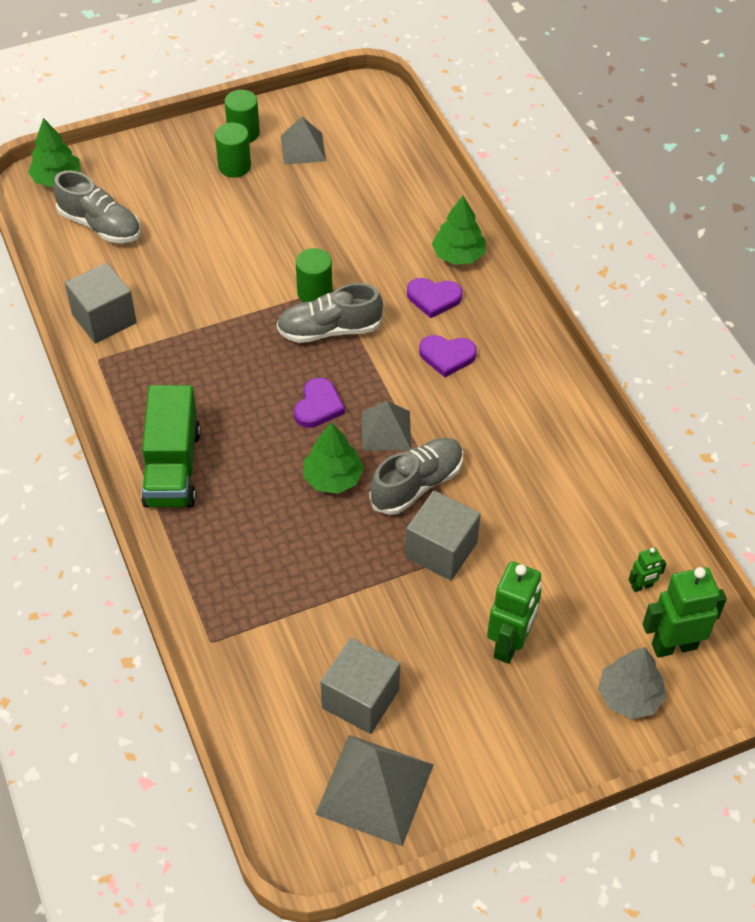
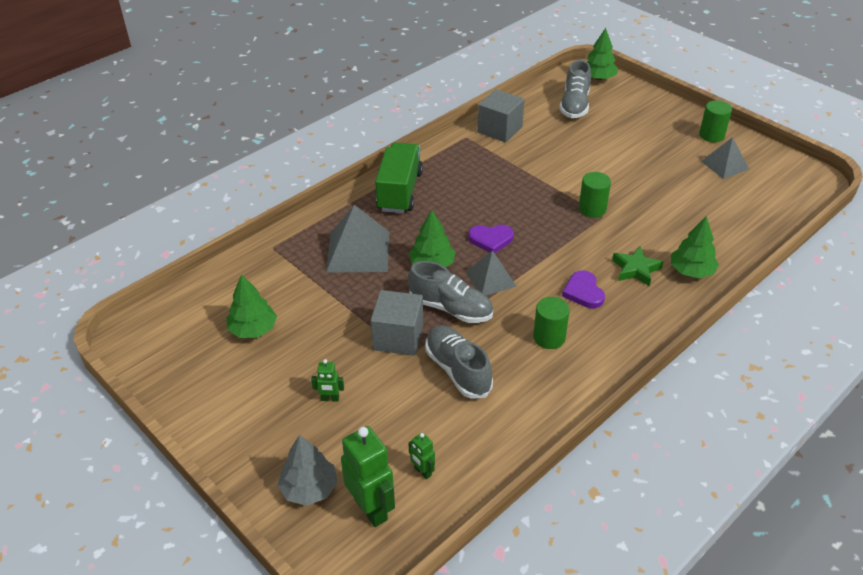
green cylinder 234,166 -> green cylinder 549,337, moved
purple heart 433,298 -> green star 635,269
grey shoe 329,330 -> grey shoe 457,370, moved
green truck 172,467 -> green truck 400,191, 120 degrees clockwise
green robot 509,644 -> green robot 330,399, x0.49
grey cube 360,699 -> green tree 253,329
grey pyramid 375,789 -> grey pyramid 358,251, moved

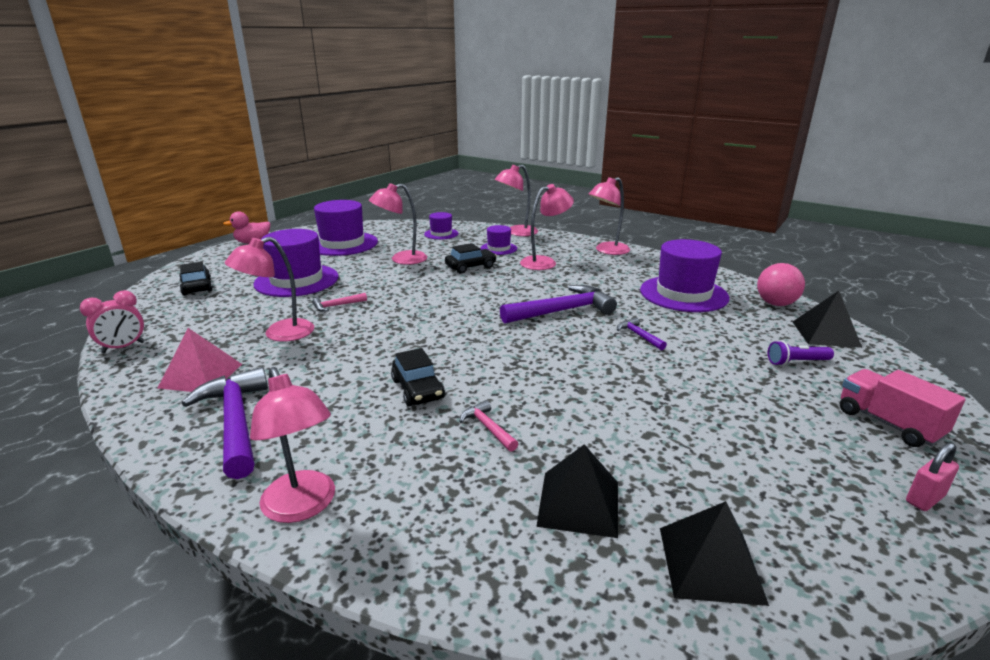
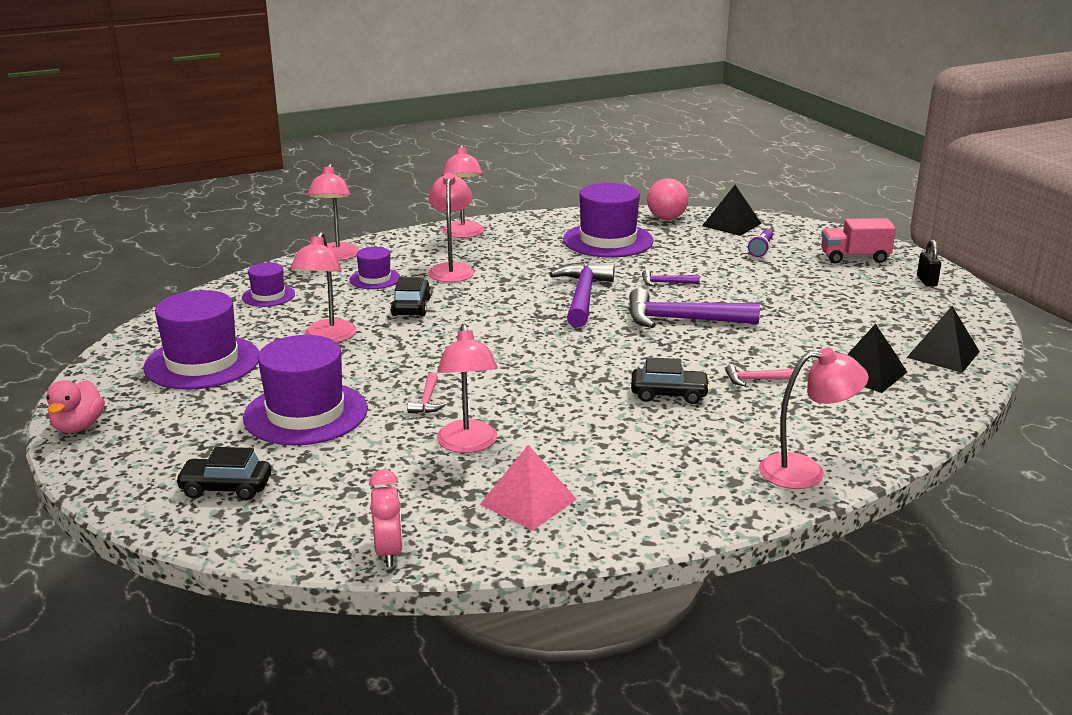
purple hammer 235,422 -> purple hammer 682,320, moved
pink padlock 924,499 -> black padlock 926,281

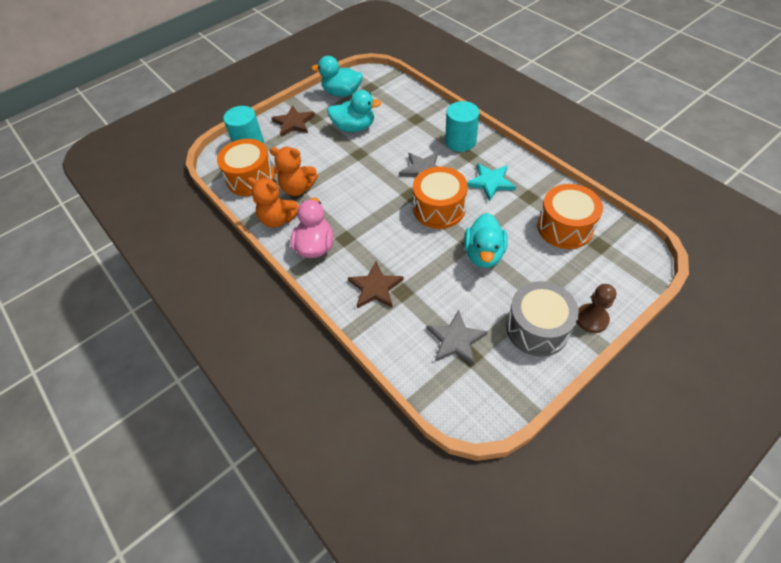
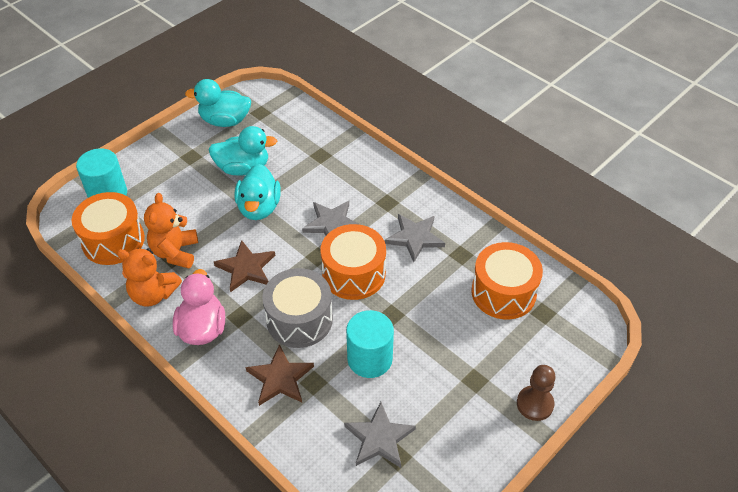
turquoise cylinder 460,141 -> turquoise cylinder 369,359, moved
brown star 294,123 -> brown star 246,268, moved
orange teddy bear 298,188 -> orange teddy bear 175,252, 90 degrees clockwise
turquoise star 490,182 -> grey star 415,238
turquoise duck 483,254 -> turquoise duck 259,208, moved
grey drum 537,328 -> grey drum 299,319, moved

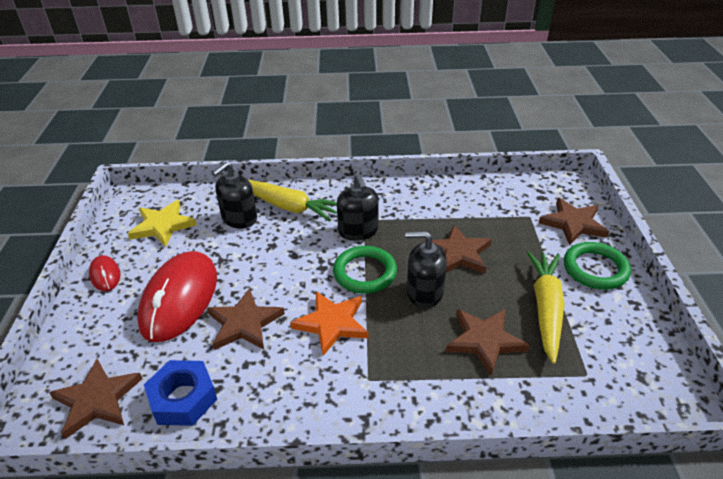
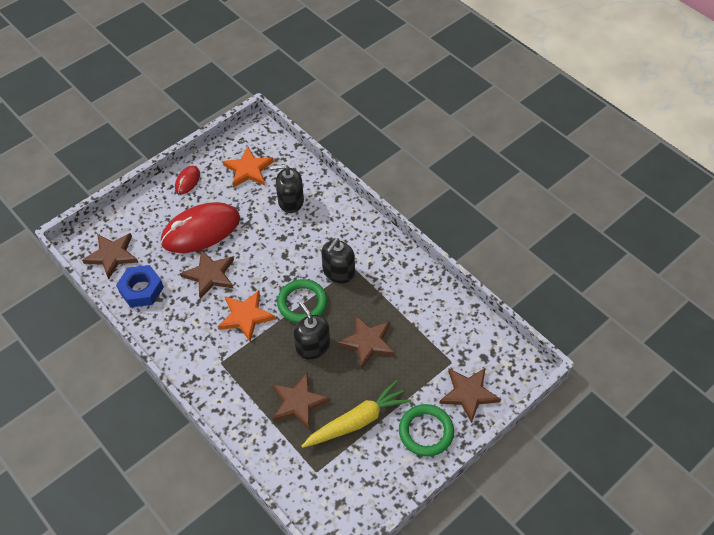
yellow carrot 287,206 -> none
yellow star 162,226 -> orange star 248,170

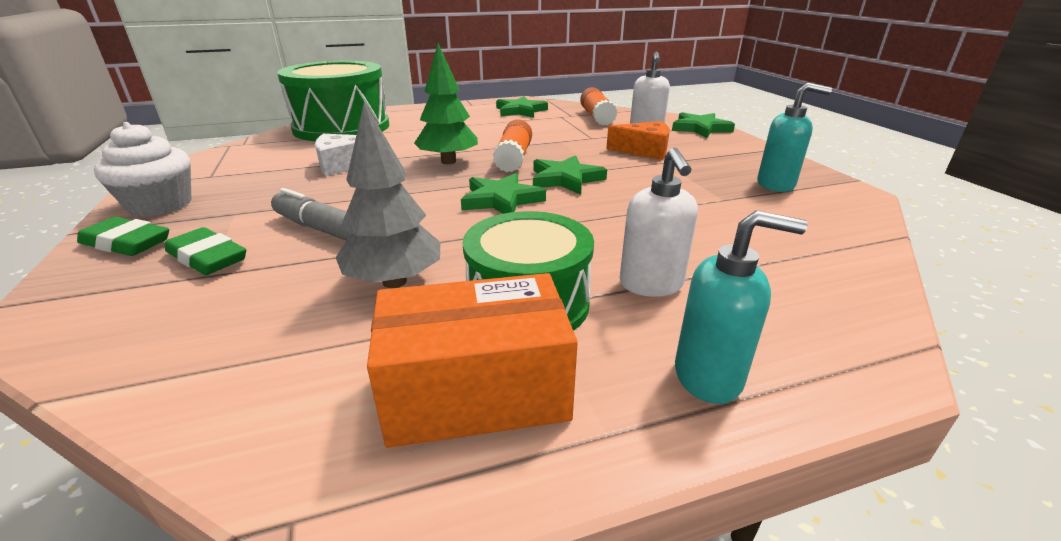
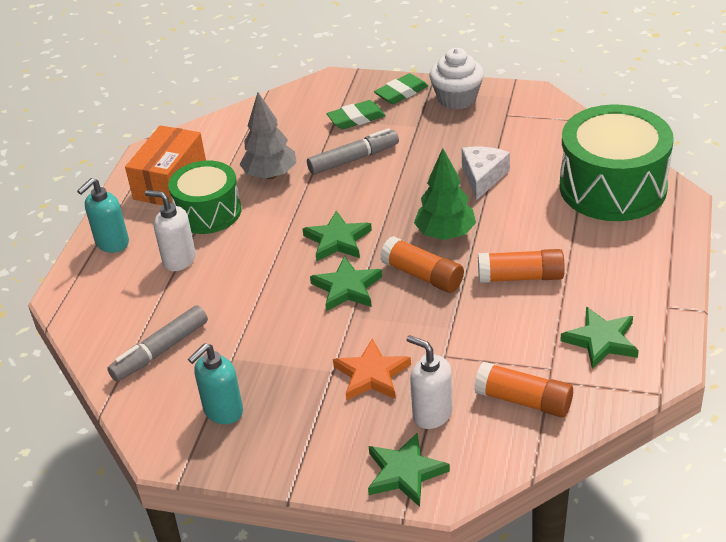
orange cheese 644,150 -> orange star 372,374
none -> orange glue stick 520,277
none -> grey marker 160,351

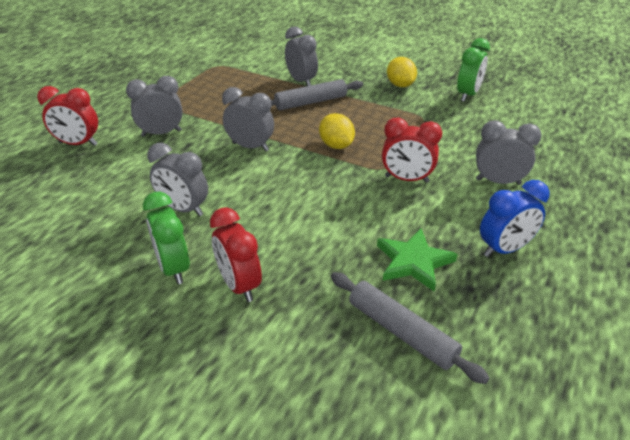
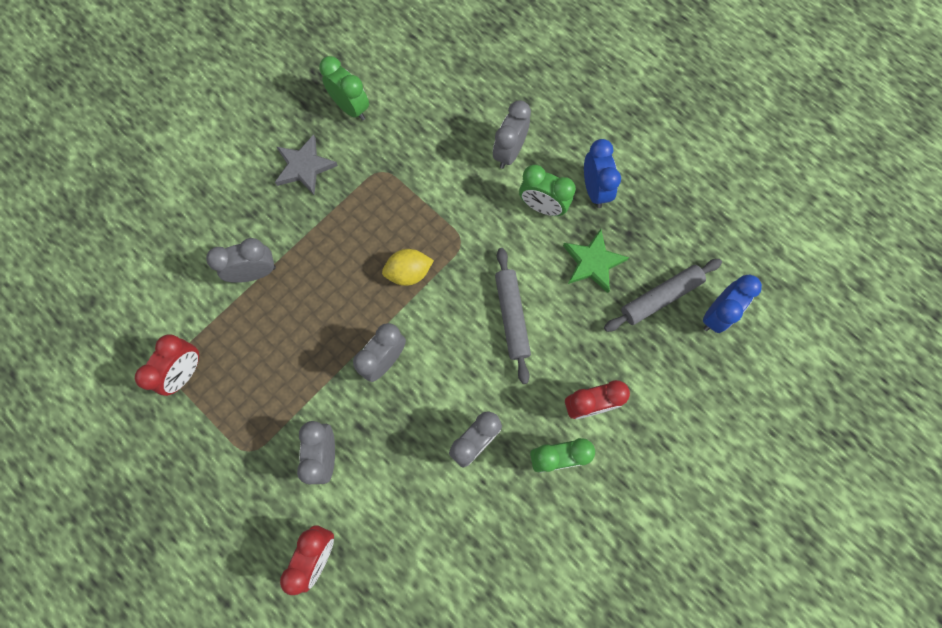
yellow lemon 400,85 -> grey star 304,167
grey rolling pin 311,102 -> grey rolling pin 511,316, moved
red clock 406,179 -> red clock 186,372, moved
none -> green clock 542,206
none -> blue clock 716,314

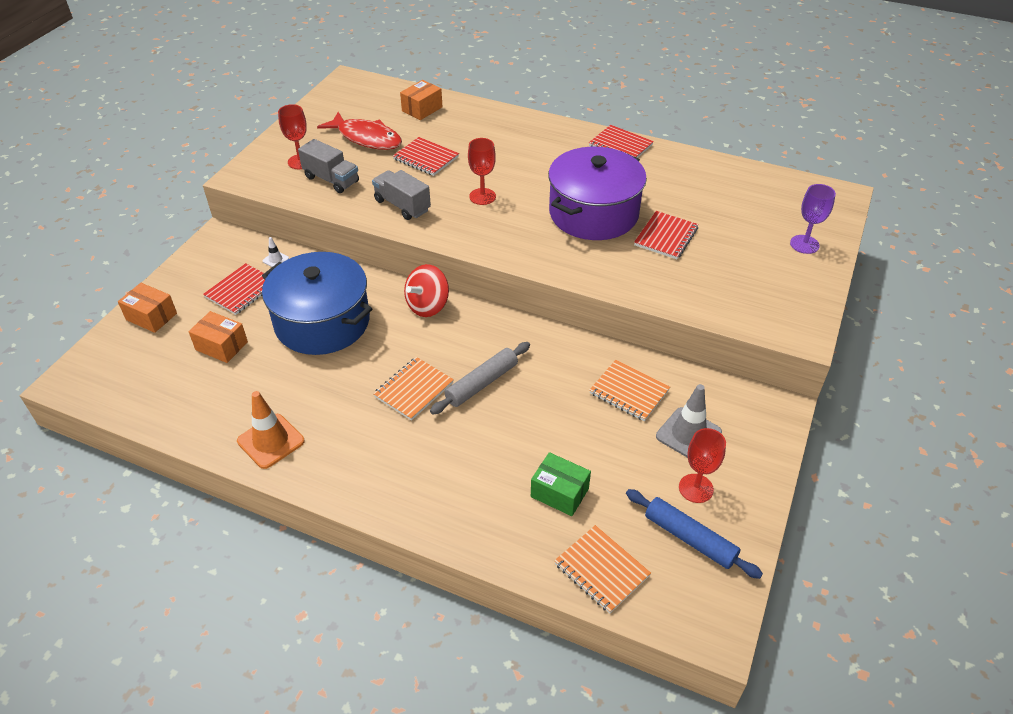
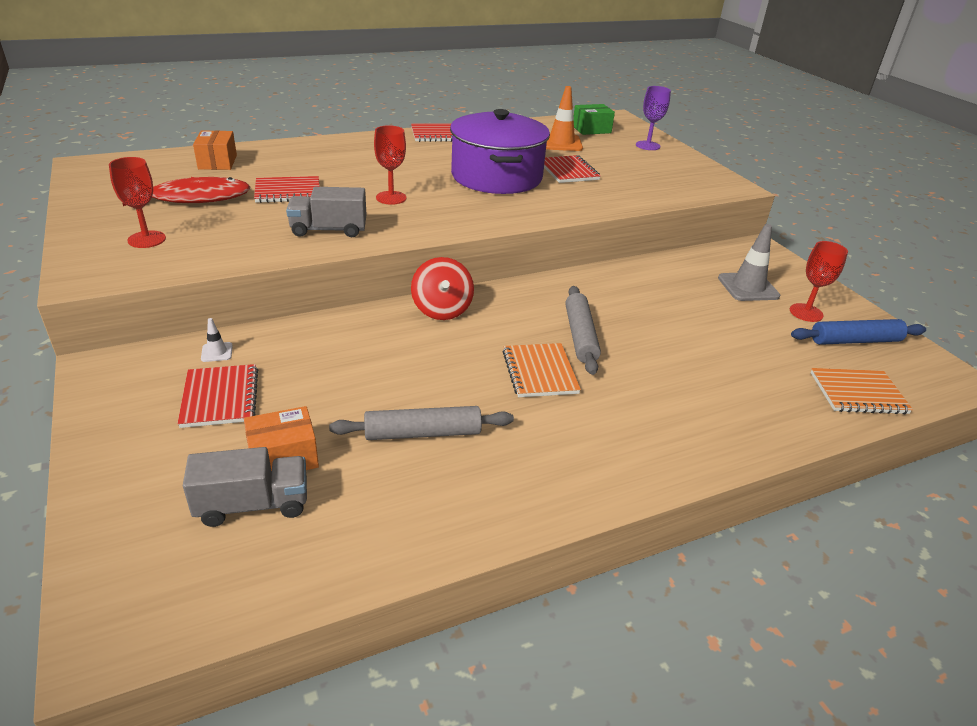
grey truck 331,179 -> grey truck 253,505, moved
blue pot 322,322 -> none
orange box 151,316 -> none
orange notebook 629,392 -> none
orange traffic cone 271,441 -> orange traffic cone 561,143, moved
green box 559,493 -> green box 591,129, moved
none -> grey rolling pin 423,433

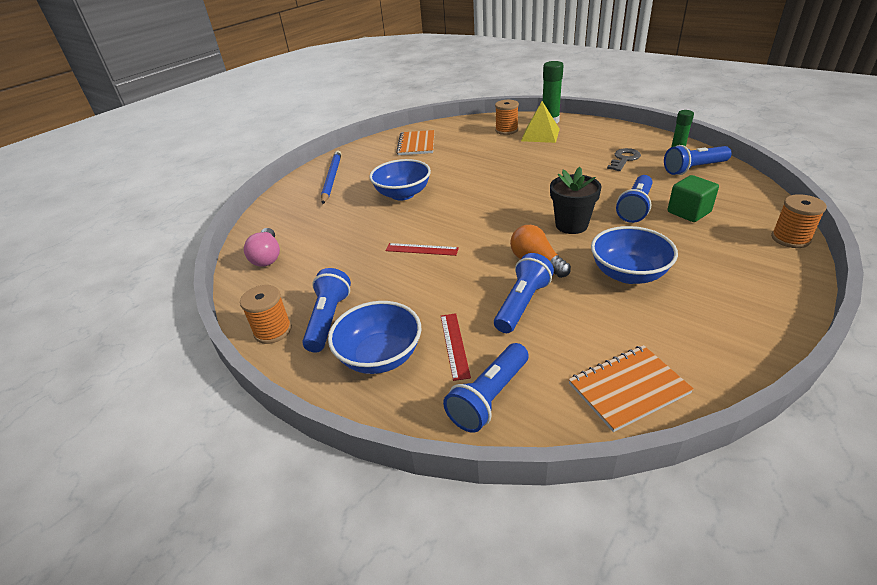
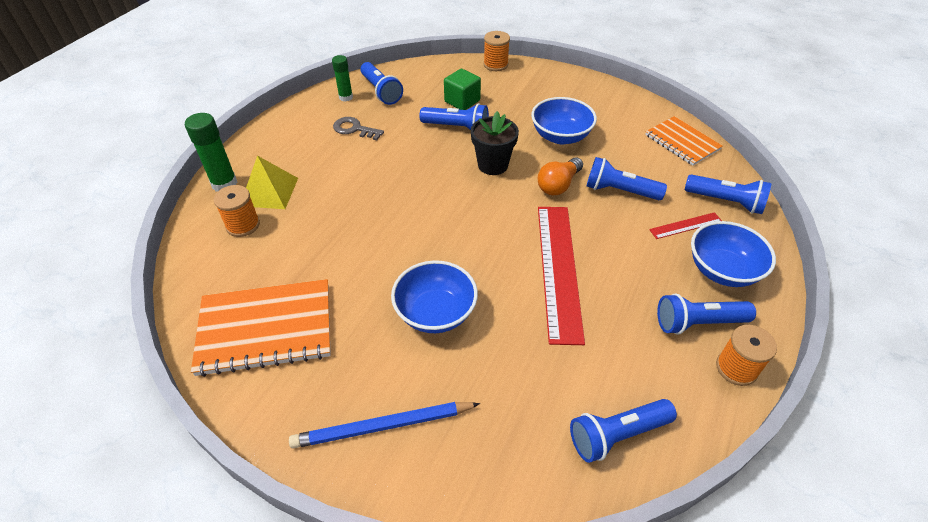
orange notebook 416,144 -> orange notebook 266,328, x1.57
pink light bulb 267,257 -> blue flashlight 617,435
red ruler 421,249 -> red ruler 559,270, x2.20

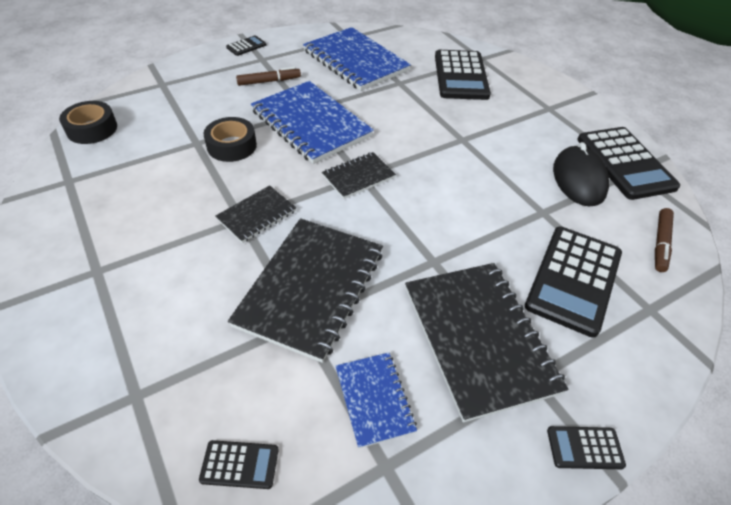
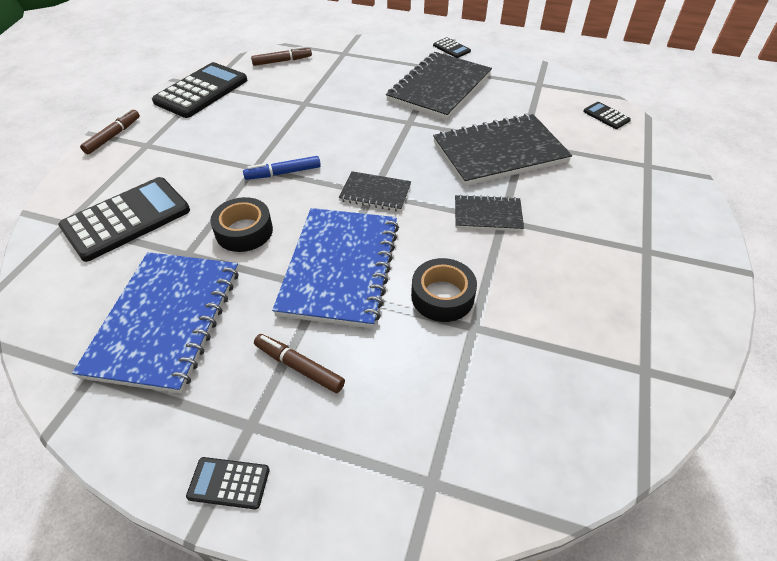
black tape 92,129 -> black tape 244,231, moved
black mouse 578,179 -> none
black calculator 574,279 -> none
blue notebook 374,399 -> none
none -> brown marker 113,136
none -> blue marker 283,173

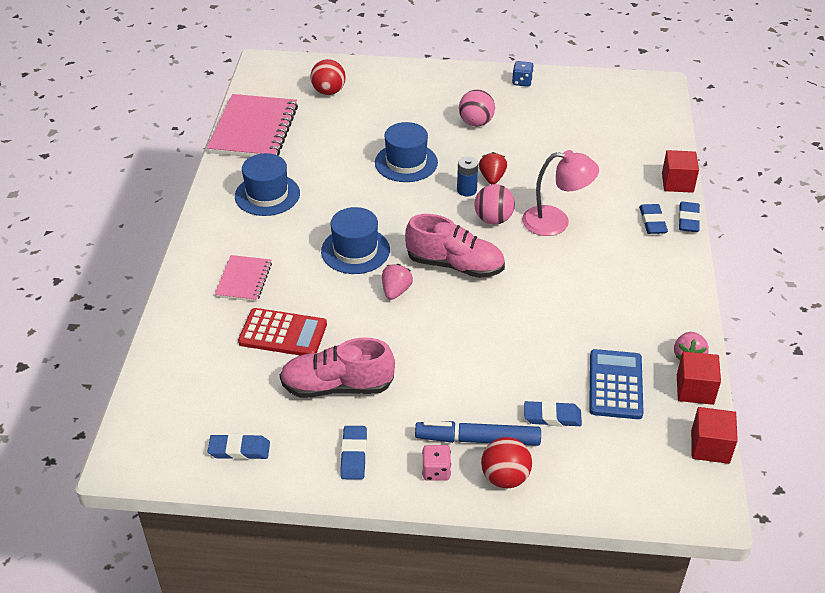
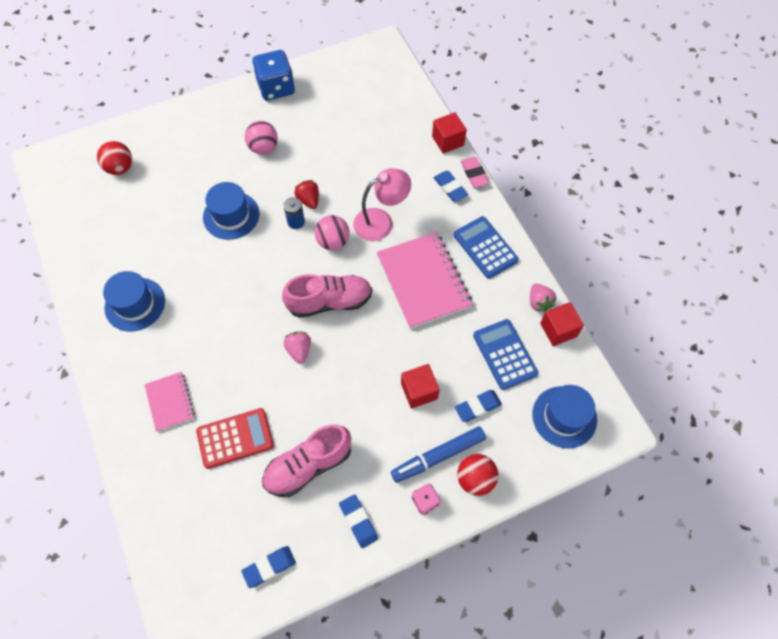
blue dice 522,82 -> blue dice 276,88, x1.99
pink notebook 254,129 -> pink notebook 423,281, moved
blue eraser 688,220 -> pink eraser 474,174
blue hat 355,250 -> blue hat 564,417, moved
red cube 710,447 -> red cube 419,391, moved
none -> blue calculator 485,247

